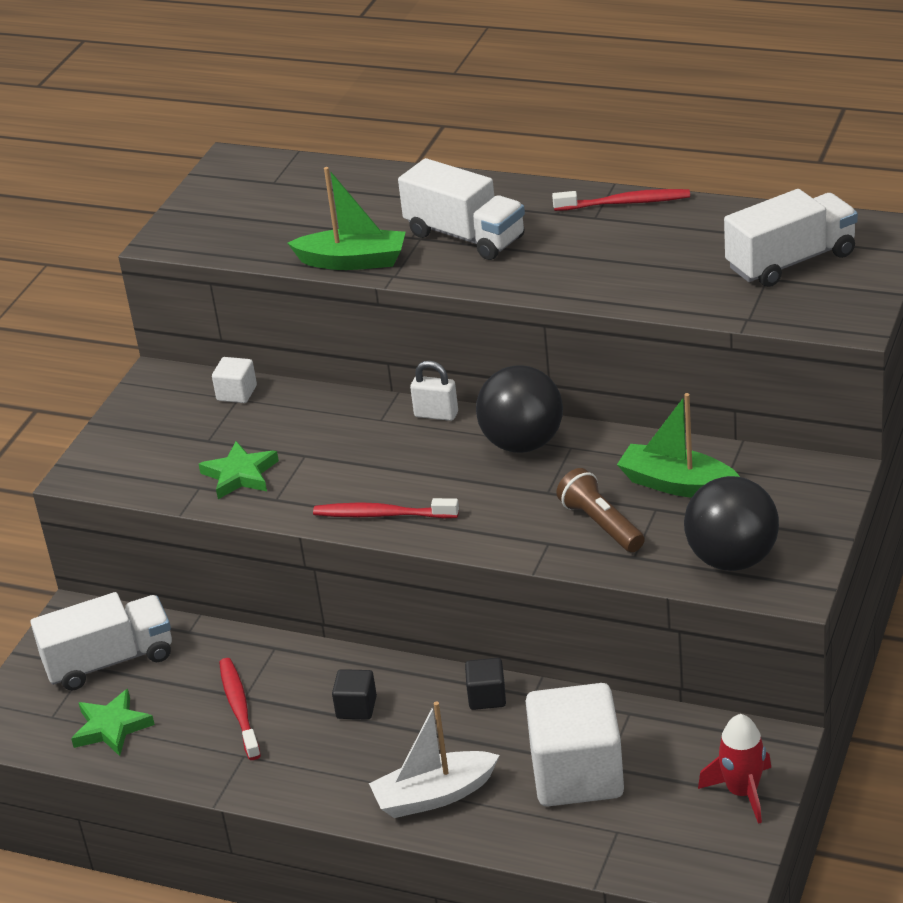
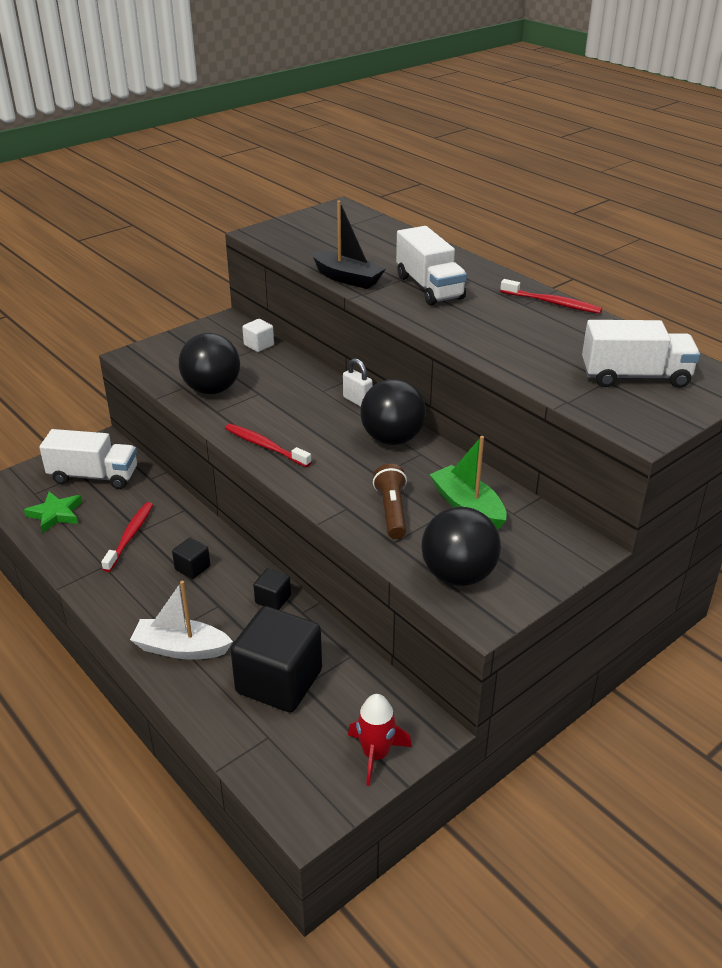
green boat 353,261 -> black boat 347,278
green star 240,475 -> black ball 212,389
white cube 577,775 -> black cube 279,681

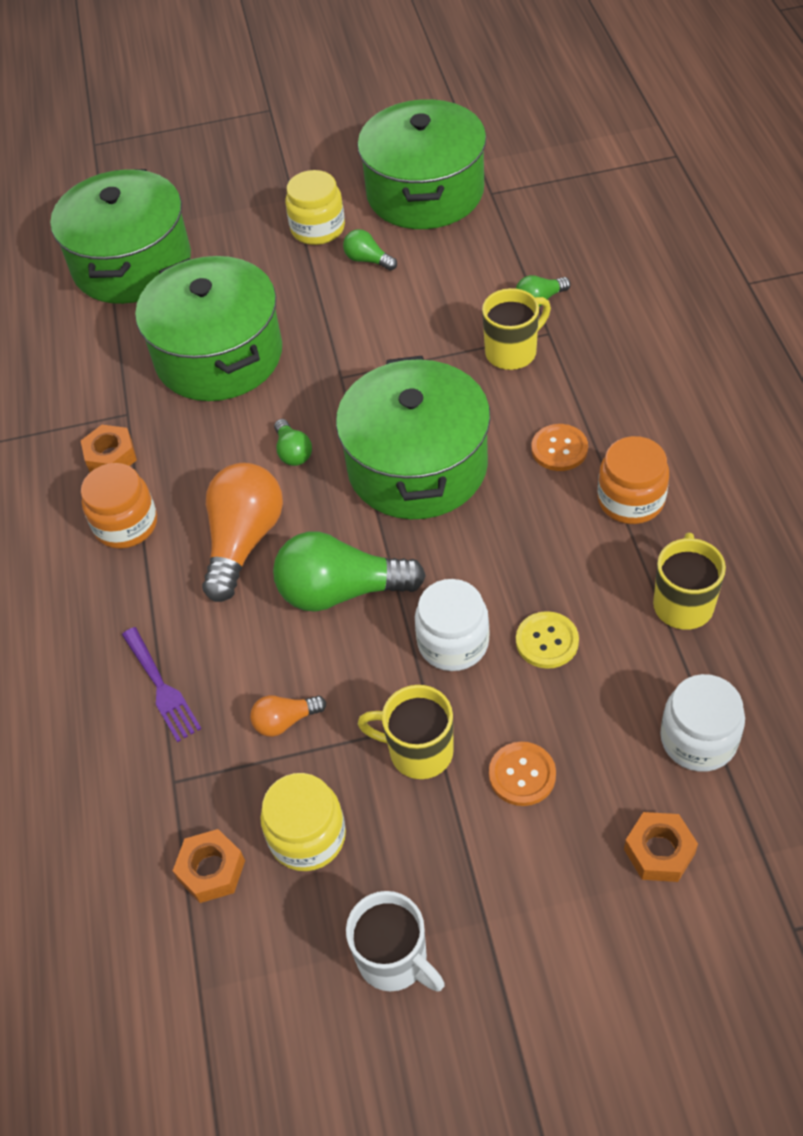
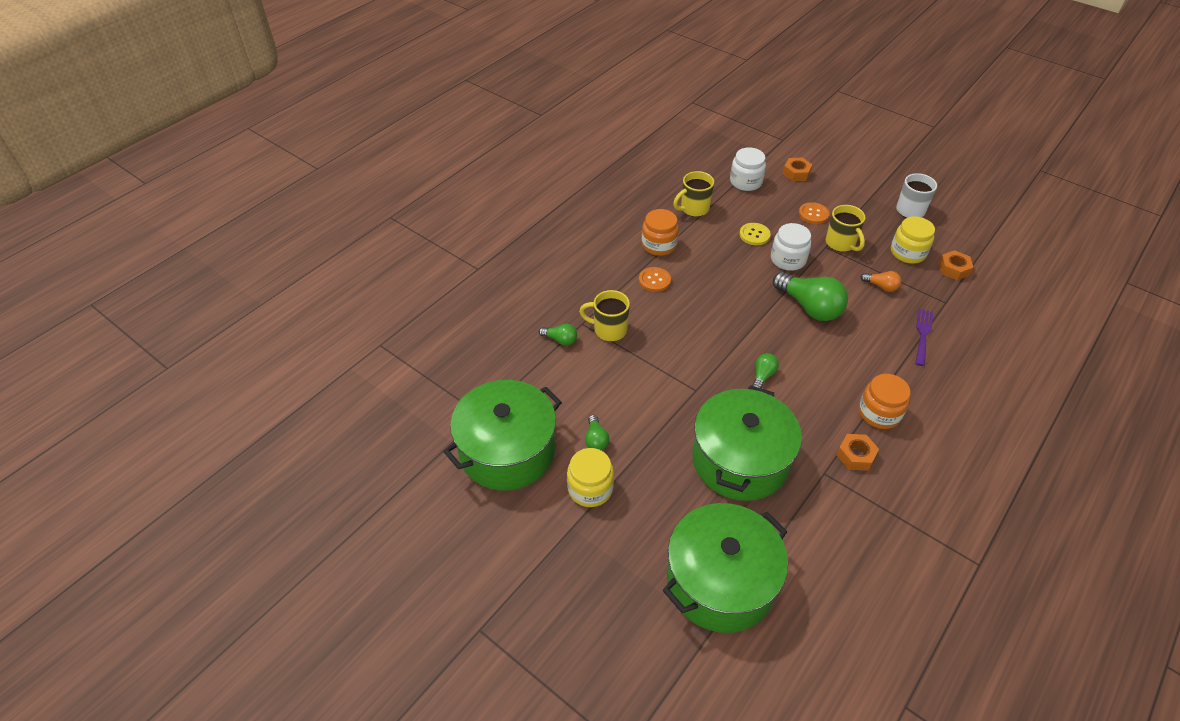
green pot 417,466 -> none
orange light bulb 243,541 -> none

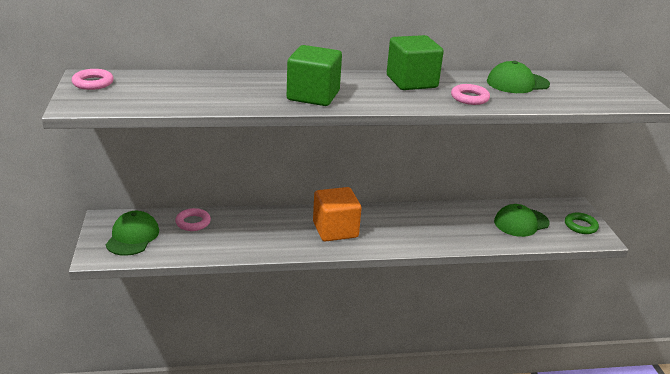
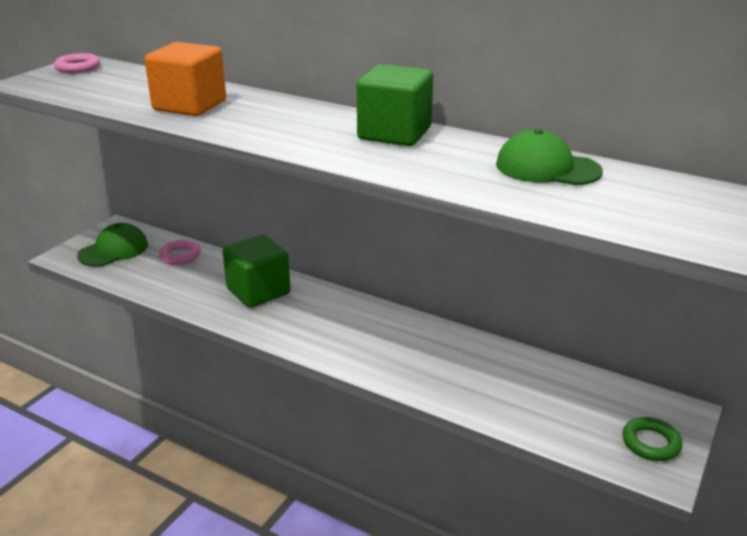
green cube 313,96 -> green cube 258,291, moved
pink ring 469,98 -> none
orange cube 335,230 -> orange cube 190,105, moved
green cap 521,222 -> none

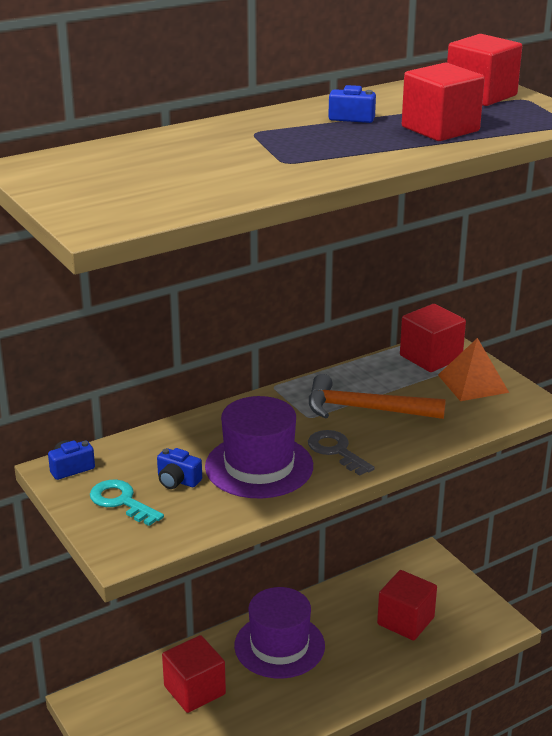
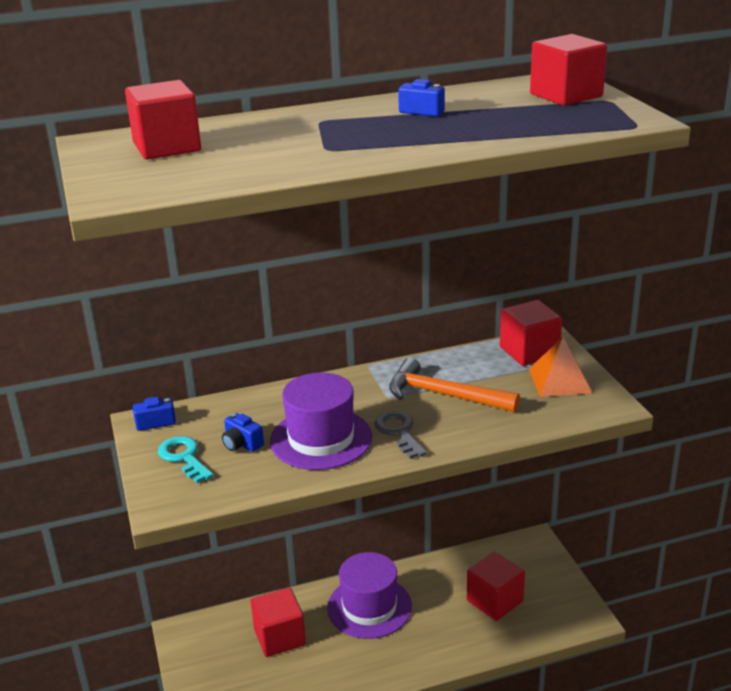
red cube 440,129 -> red cube 167,147, moved

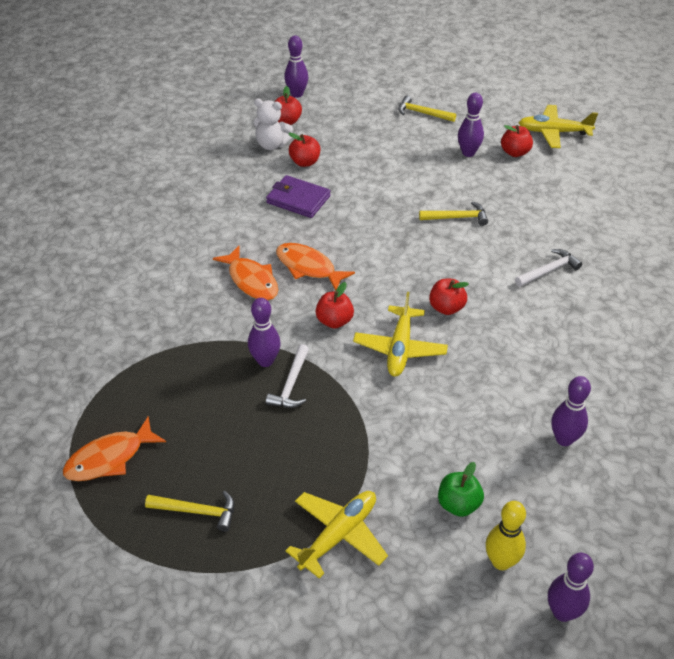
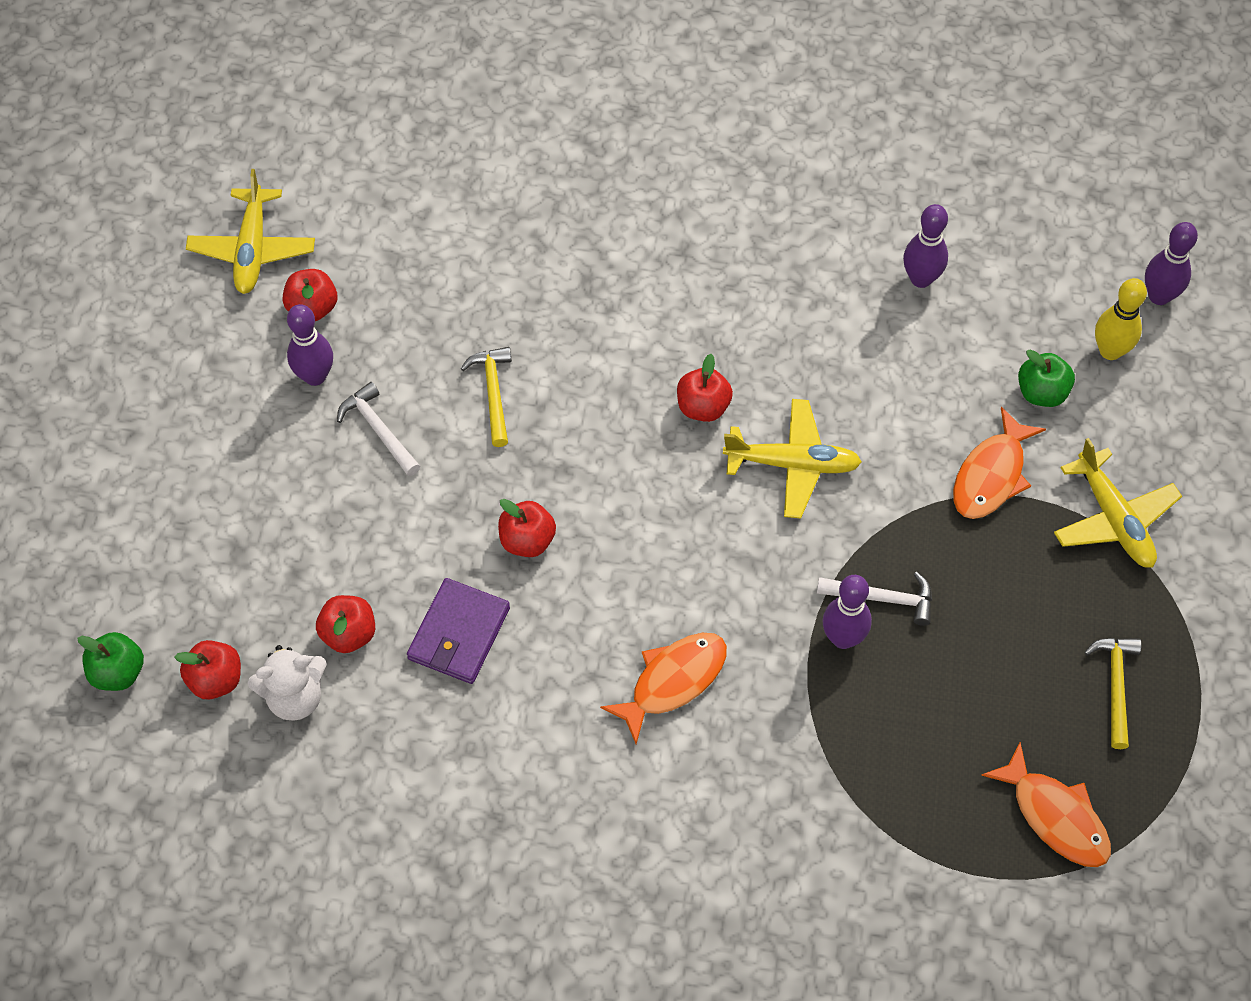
purple bowling pin 297,94 -> green apple 118,672
yellow hammer 422,113 -> none
white teddy bear 272,145 -> white teddy bear 295,697, 60 degrees clockwise
orange fish 308,267 -> orange fish 991,475, moved
white hammer 549,270 -> white hammer 379,429, moved
red apple 334,321 -> red apple 527,540, moved
yellow plane 339,535 -> yellow plane 1113,519, 150 degrees counterclockwise

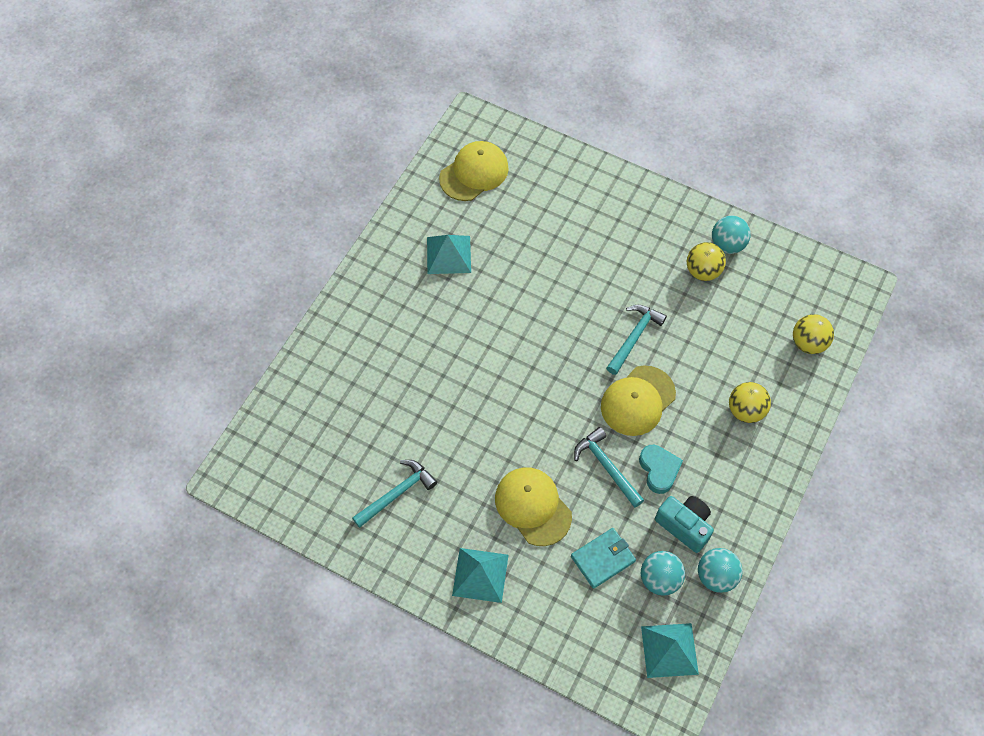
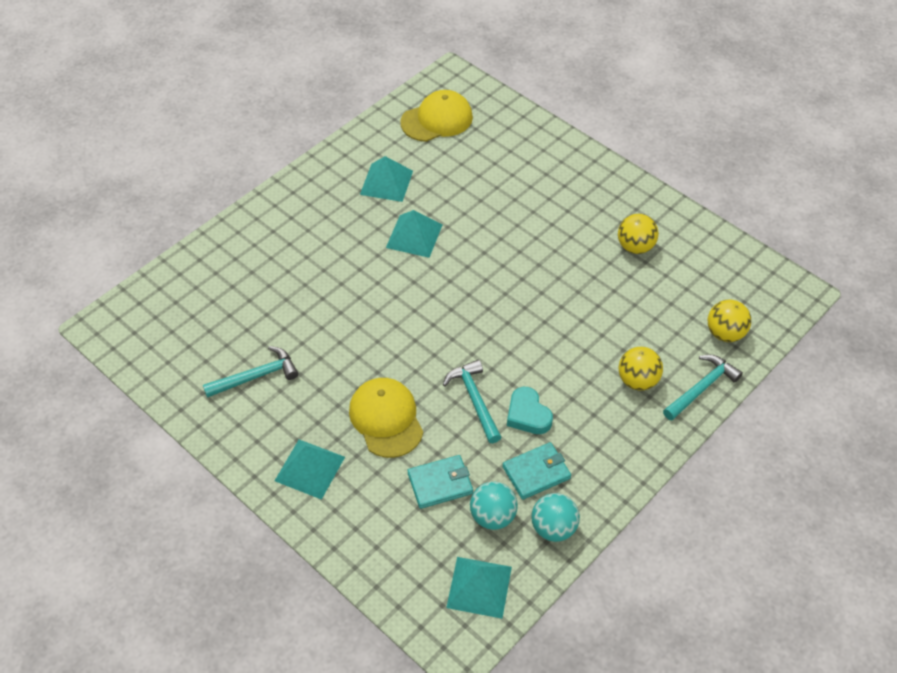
turquoise ball 727,245 -> none
turquoise hammer 634,337 -> turquoise hammer 701,388, moved
yellow cap 637,401 -> none
turquoise heart 659,470 -> turquoise heart 528,415, 150 degrees clockwise
turquoise camera 684,525 -> turquoise wallet 536,472
none -> turquoise pyramid 414,236

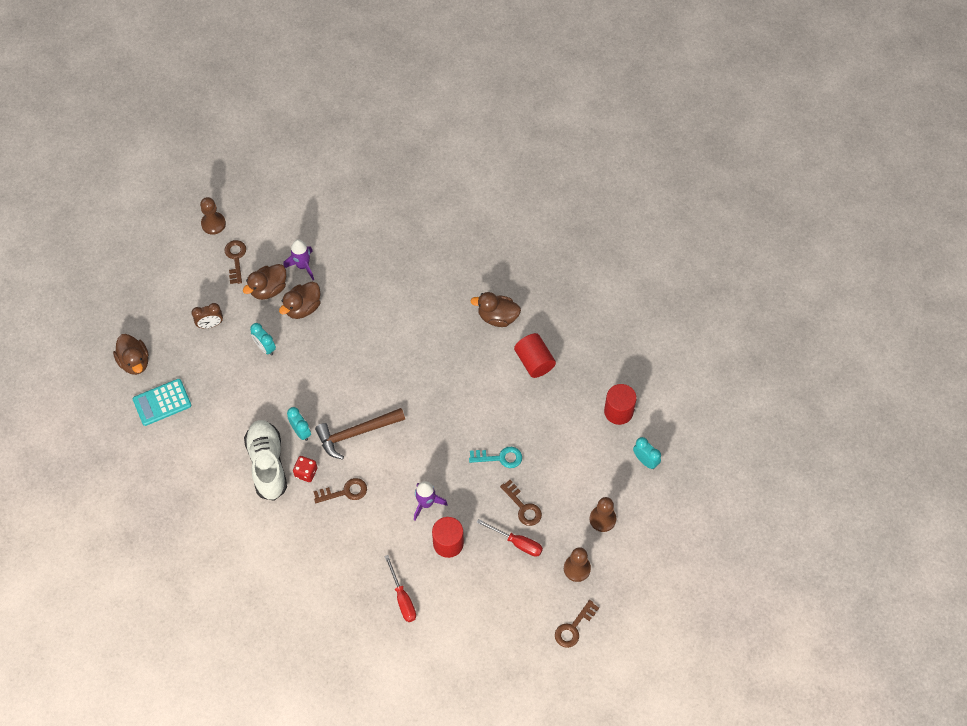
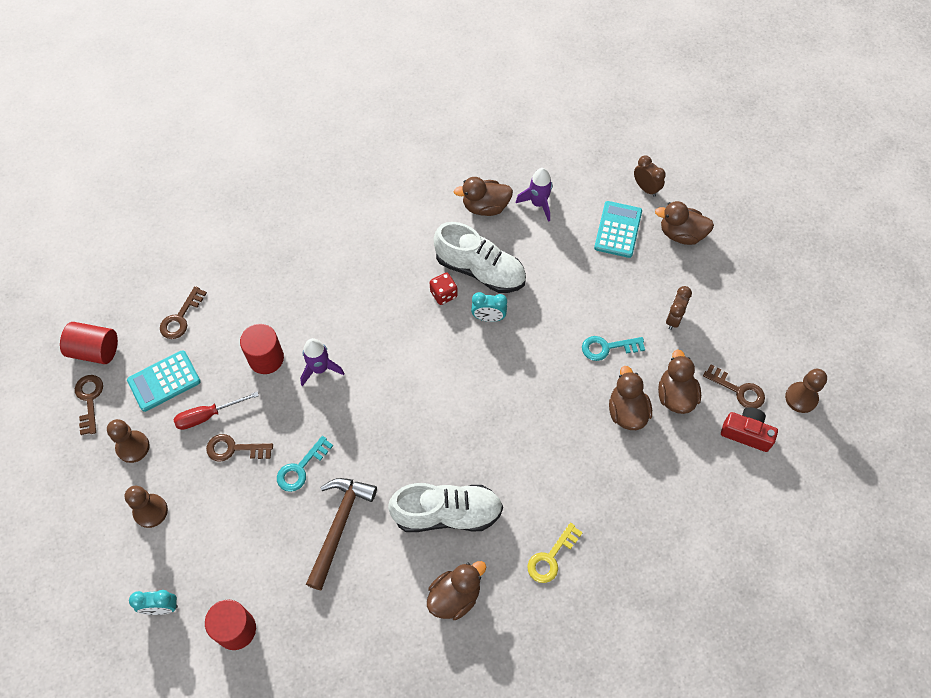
purple rocket 303,266 -> purple rocket 538,203, moved
turquoise clock 265,347 -> turquoise key 607,348
red cylinder 534,361 -> red cylinder 95,350, moved
brown hammer 356,433 -> brown hammer 339,526, moved
brown key 345,492 -> brown key 180,318, moved
red screwdriver 402,598 -> none
none -> brown clock 646,188
none -> brown duck 485,207
none -> turquoise calculator 164,381
none -> red camera 746,433
none -> white shoe 447,513
none -> yellow key 551,557

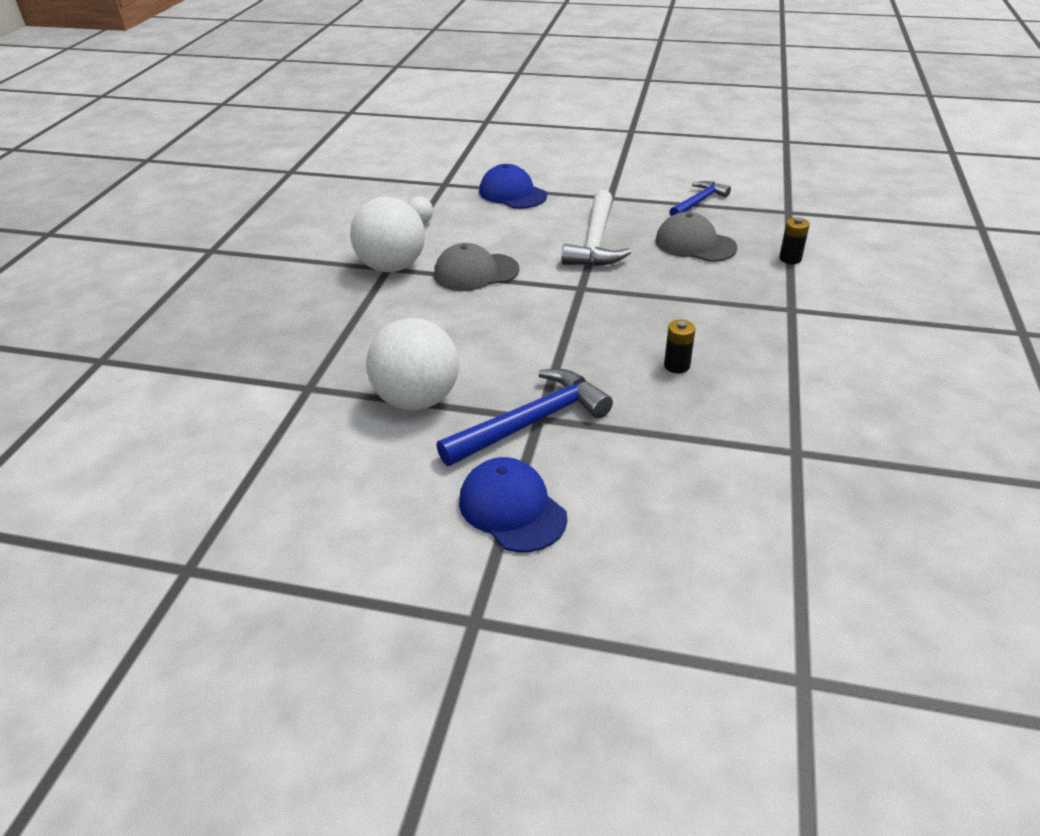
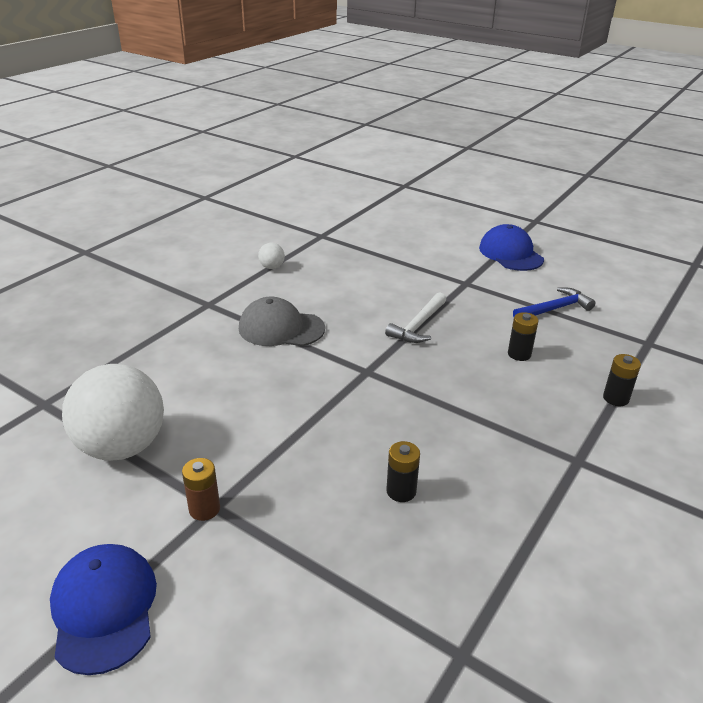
blue cap 512,193 -> blue cap 510,253, moved
white hammer 596,241 -> white hammer 418,325, x0.63
white ball 392,267 -> none
grey cap 695,244 -> black battery 519,354
blue hammer 531,422 -> brown battery 204,509

